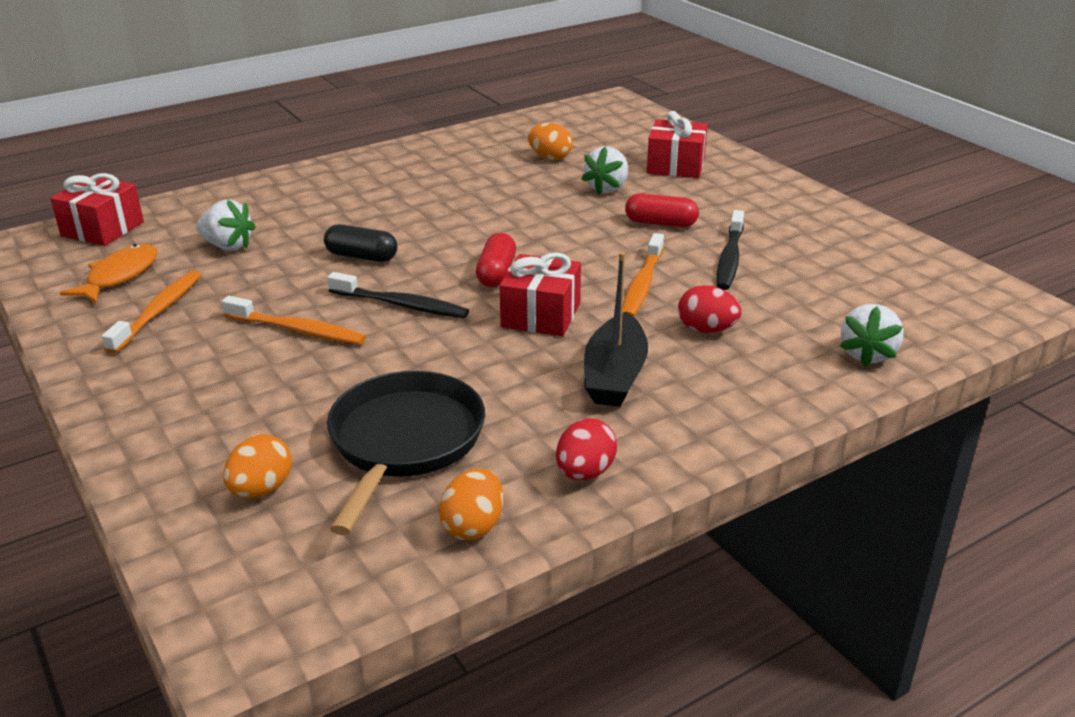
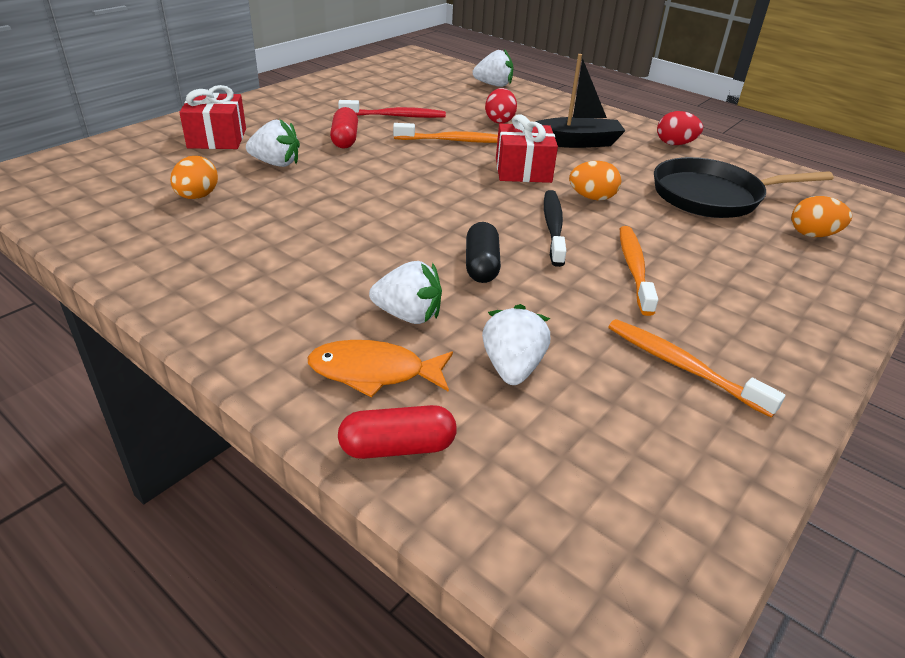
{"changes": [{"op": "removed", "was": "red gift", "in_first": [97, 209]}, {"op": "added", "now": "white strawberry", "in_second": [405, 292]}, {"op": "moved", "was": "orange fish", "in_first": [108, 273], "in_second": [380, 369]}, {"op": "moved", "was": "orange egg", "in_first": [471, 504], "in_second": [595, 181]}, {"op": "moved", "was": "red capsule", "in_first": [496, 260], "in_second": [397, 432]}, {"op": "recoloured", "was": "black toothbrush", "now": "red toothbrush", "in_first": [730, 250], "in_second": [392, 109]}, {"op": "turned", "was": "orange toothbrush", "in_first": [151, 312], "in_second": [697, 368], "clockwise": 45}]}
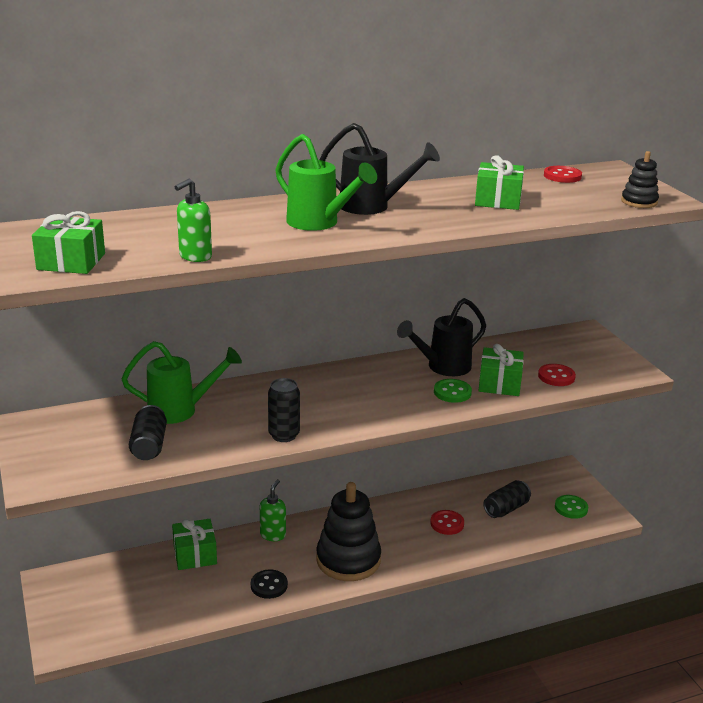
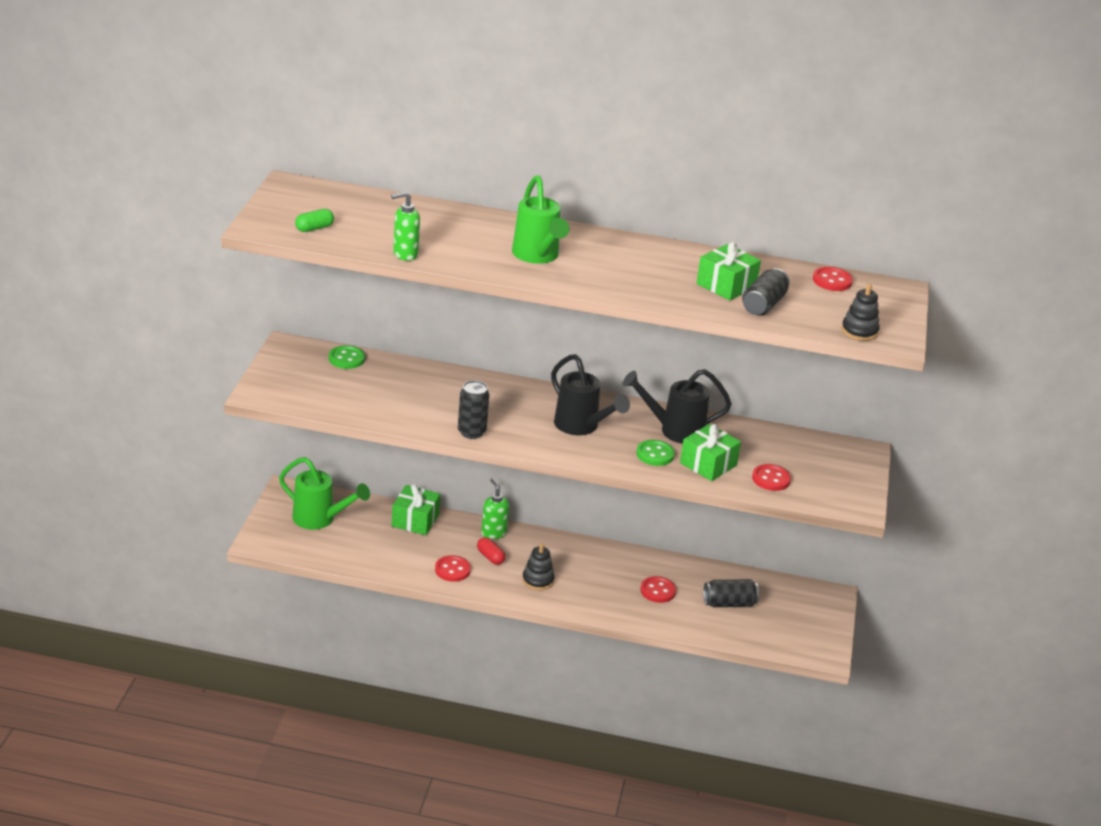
{"changes": [{"op": "added", "now": "red capsule", "in_second": [491, 551]}, {"op": "moved", "was": "green watering can", "in_first": [182, 382], "in_second": [324, 493]}, {"op": "moved", "was": "black can", "in_first": [148, 432], "in_second": [766, 292]}, {"op": "moved", "was": "black watering can", "in_first": [379, 169], "in_second": [590, 394]}, {"op": "moved", "was": "green button", "in_first": [571, 507], "in_second": [347, 357]}, {"op": "replaced", "was": "green gift", "now": "green capsule", "in_first": [68, 242], "in_second": [314, 220]}, {"op": "recoloured", "was": "black button", "now": "red button", "in_first": [269, 584], "in_second": [453, 568]}, {"op": "turned", "was": "green soap dispenser", "in_first": [273, 510], "in_second": [495, 508], "clockwise": -75}, {"op": "resized", "was": "black stacking toy", "in_first": [348, 531], "in_second": [538, 567], "ratio": 0.5}]}
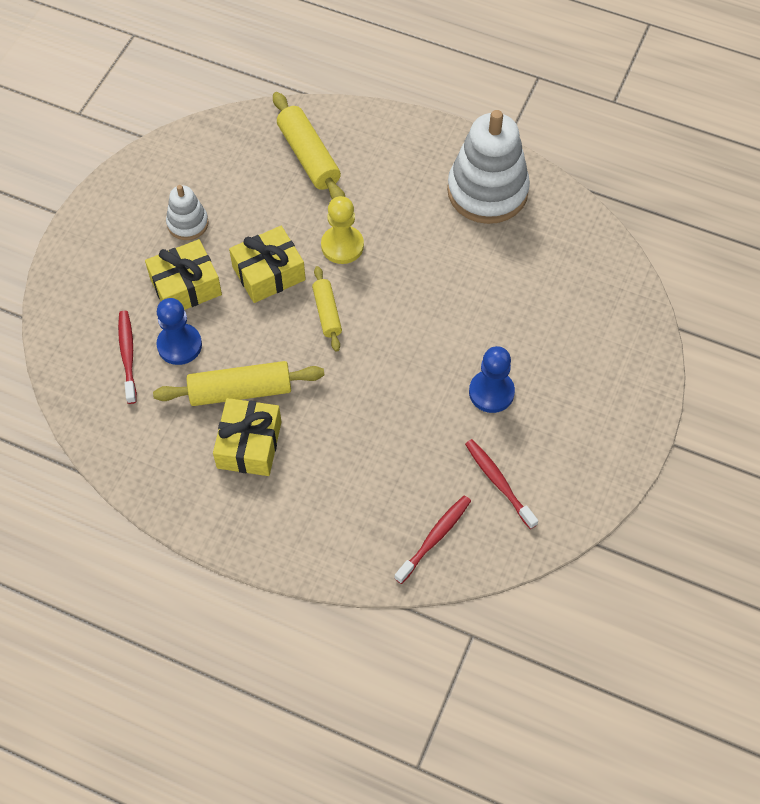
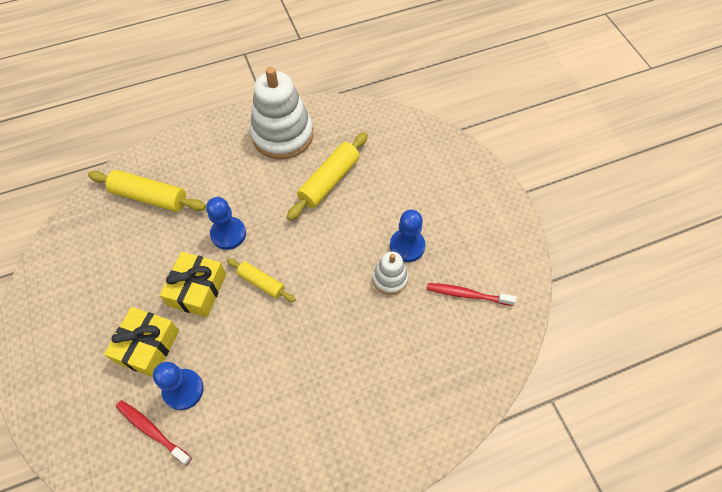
{"changes": [{"op": "removed", "was": "yellow gift", "in_first": [247, 437]}, {"op": "removed", "was": "red toothbrush", "in_first": [432, 539]}, {"op": "moved", "was": "yellow rolling pin", "in_first": [238, 383], "in_second": [327, 176]}, {"op": "moved", "was": "white stacking toy", "in_first": [187, 212], "in_second": [390, 273]}, {"op": "recoloured", "was": "yellow pawn", "now": "blue pawn", "in_first": [342, 230], "in_second": [226, 223]}]}
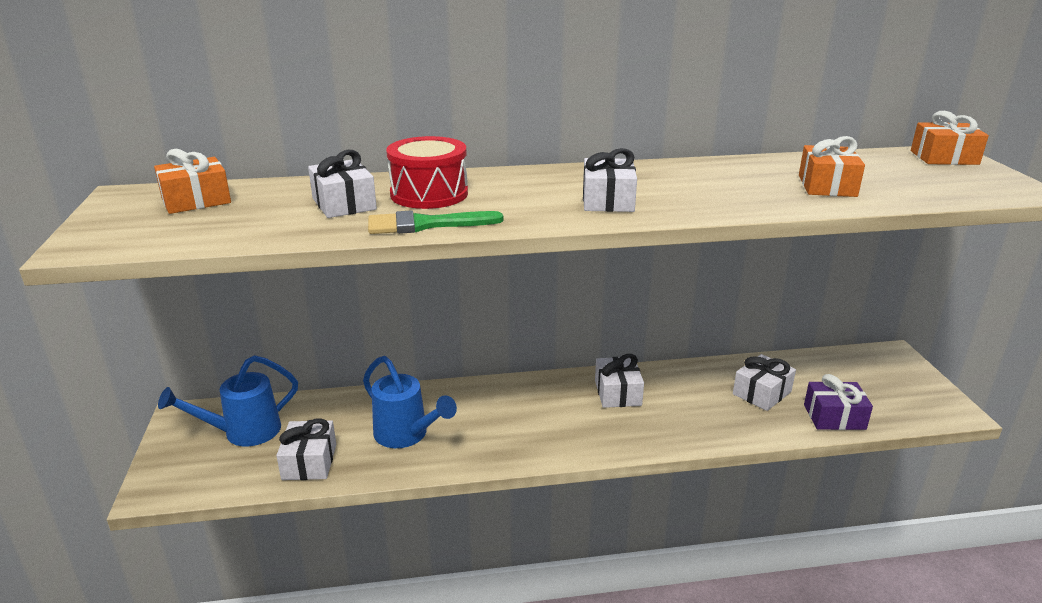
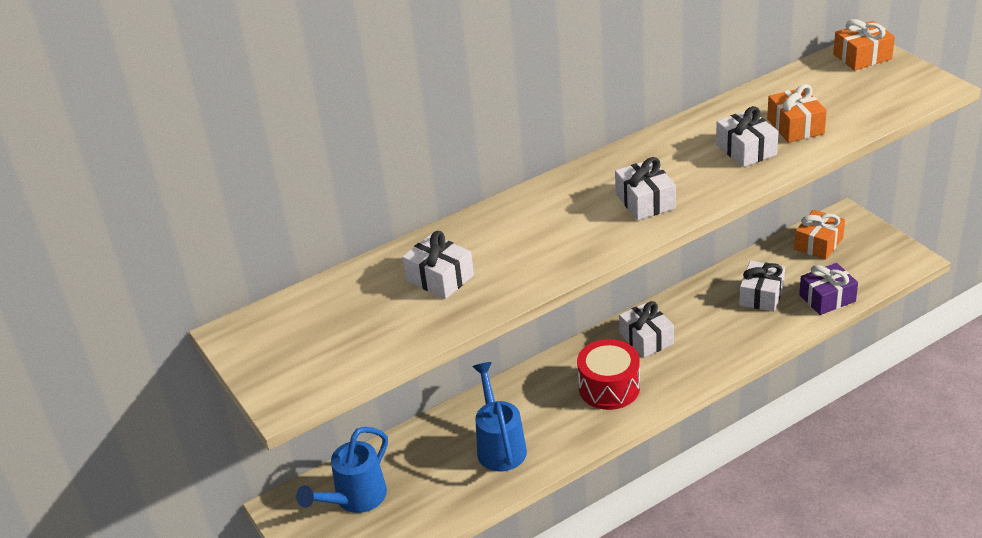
{"changes": [{"op": "removed", "was": "green brush", "in_first": [435, 222]}, {"op": "moved", "was": "orange gift", "in_first": [192, 181], "in_second": [819, 235]}, {"op": "moved", "was": "white gift", "in_first": [306, 449], "in_second": [747, 136]}, {"op": "moved", "was": "red drum", "in_first": [427, 172], "in_second": [608, 374]}, {"op": "turned", "was": "blue watering can", "in_first": [410, 402], "in_second": [499, 416], "clockwise": -120}]}
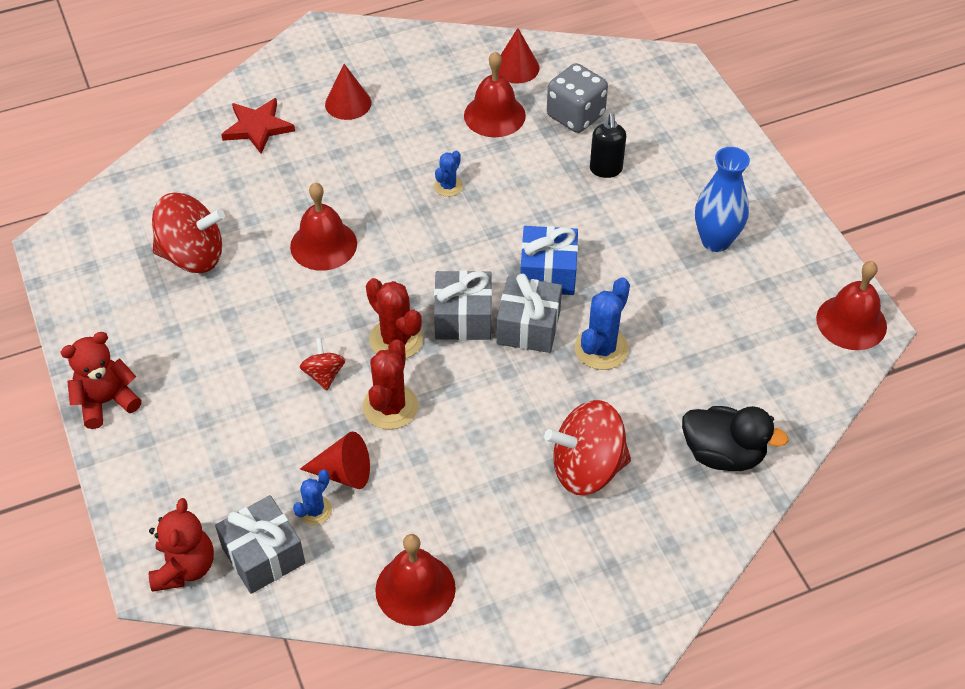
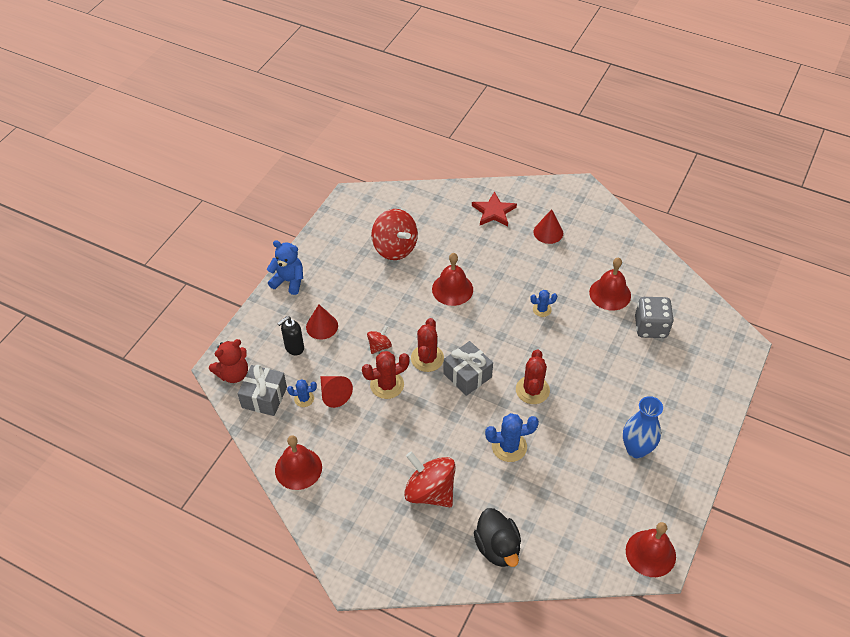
{"changes": [{"op": "removed", "was": "grey gift", "in_first": [529, 313]}, {"op": "moved", "was": "red cone", "in_first": [519, 56], "in_second": [322, 322]}, {"op": "moved", "was": "black soap dispenser", "in_first": [608, 146], "in_second": [290, 335]}, {"op": "replaced", "was": "blue gift", "now": "red cactus", "in_first": [549, 260], "in_second": [533, 376]}, {"op": "recoloured", "was": "red teddy bear", "now": "blue teddy bear", "in_first": [101, 380], "in_second": [285, 268]}]}
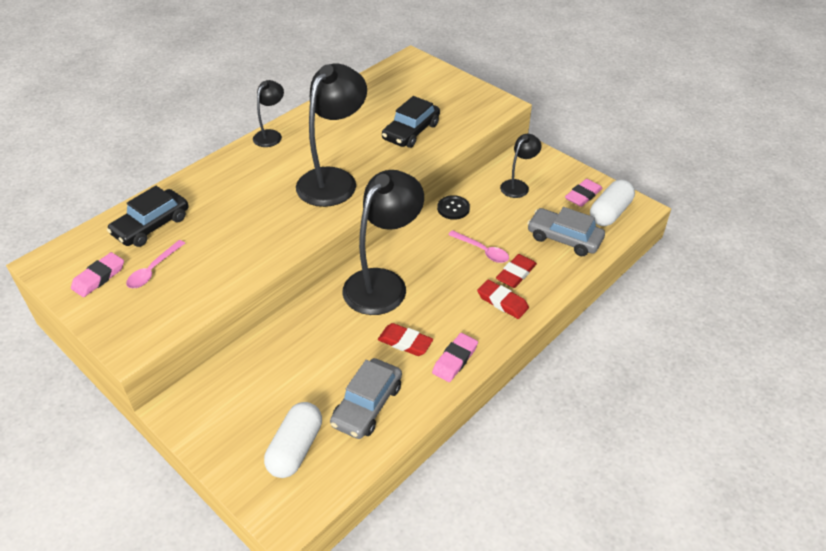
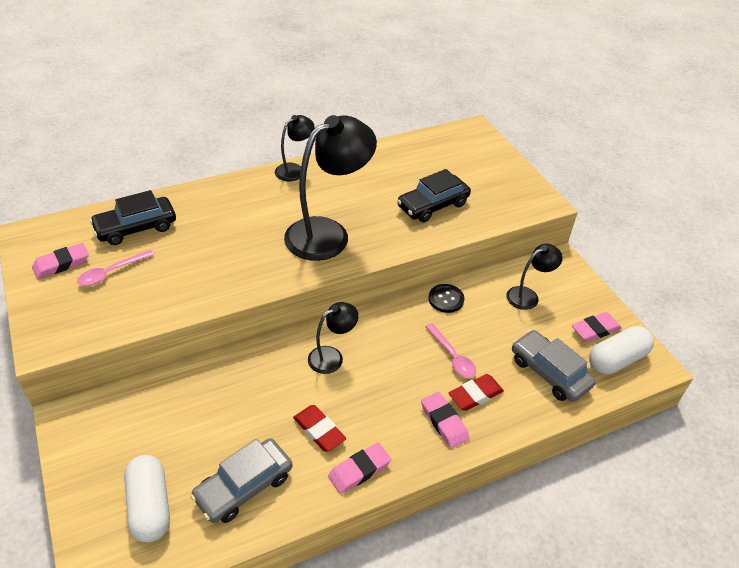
{"changes": [{"op": "recoloured", "was": "red eraser", "now": "pink eraser", "in_first": [503, 299], "in_second": [445, 420]}, {"op": "turned", "was": "white capsule", "in_first": [293, 440], "in_second": [147, 499], "clockwise": -60}, {"op": "resized", "was": "black lamp", "in_first": [383, 242], "in_second": [333, 338], "ratio": 0.51}]}
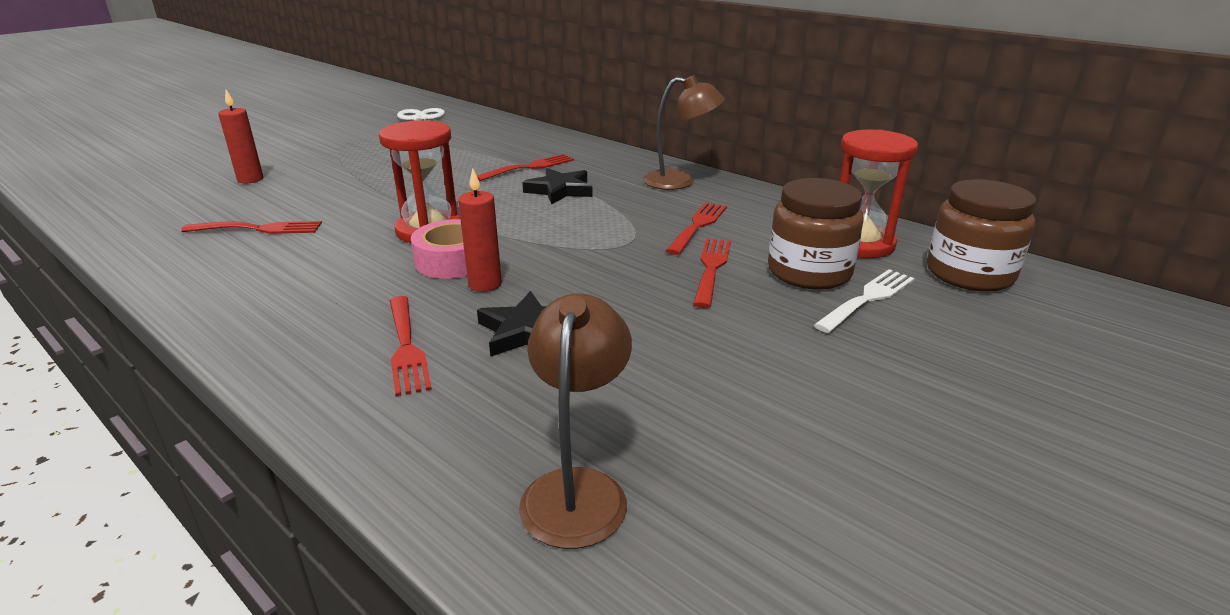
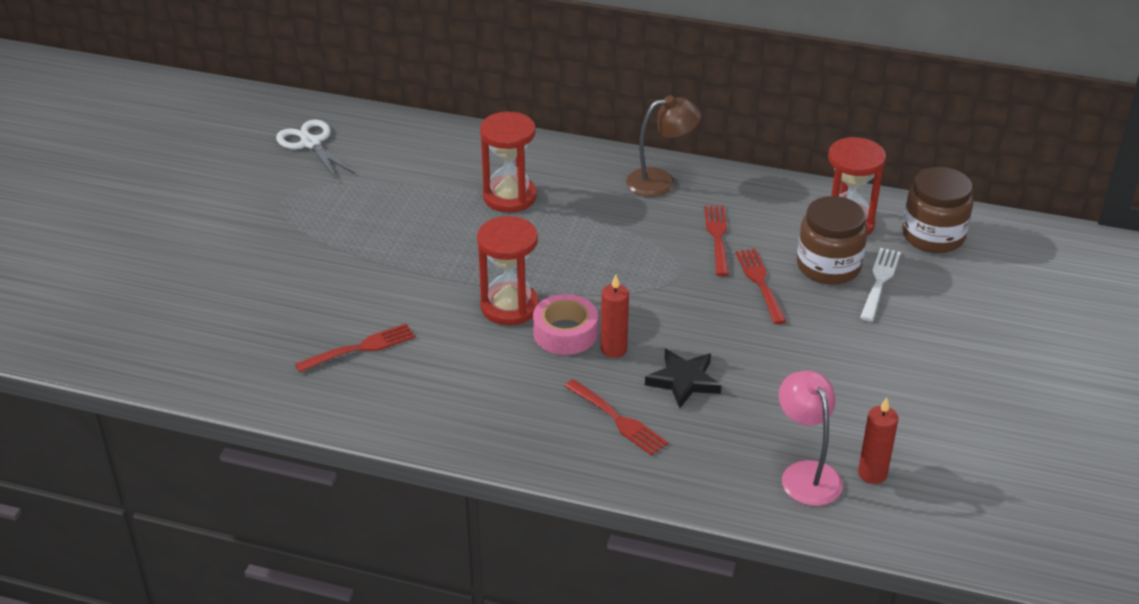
{"changes": [{"op": "removed", "was": "black star", "in_first": [557, 186]}, {"op": "moved", "was": "red candle", "in_first": [240, 136], "in_second": [878, 440]}, {"op": "replaced", "was": "red fork", "now": "red hourglass", "in_first": [525, 167], "in_second": [508, 162]}, {"op": "recoloured", "was": "brown lamp", "now": "pink lamp", "in_first": [575, 421], "in_second": [811, 438]}]}
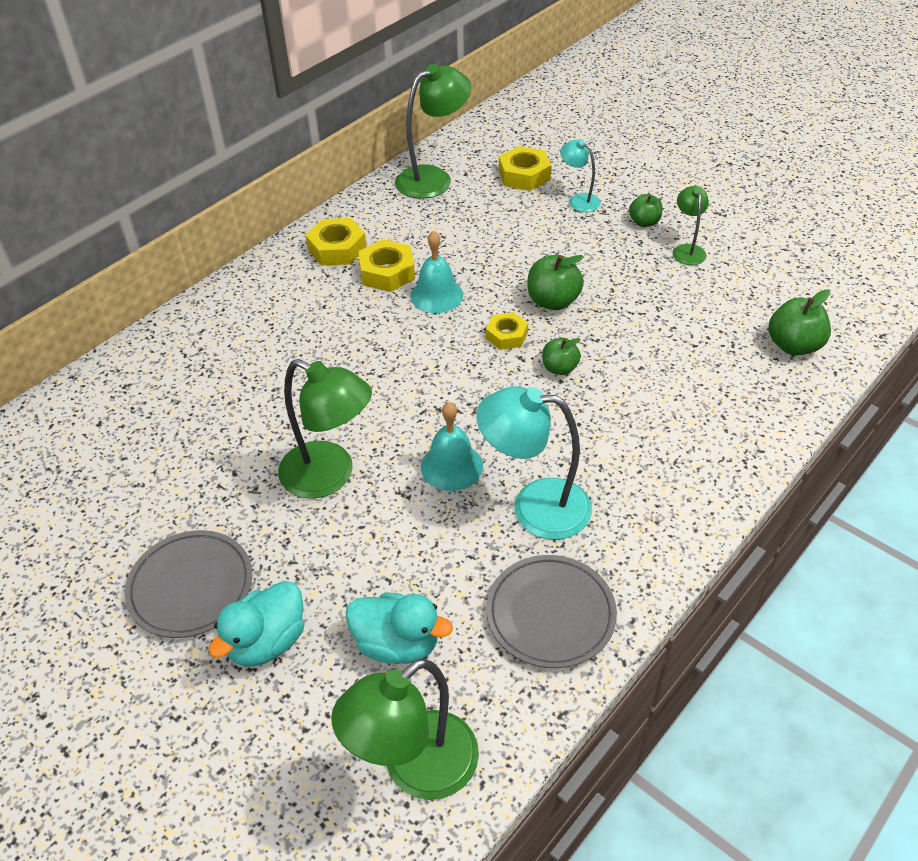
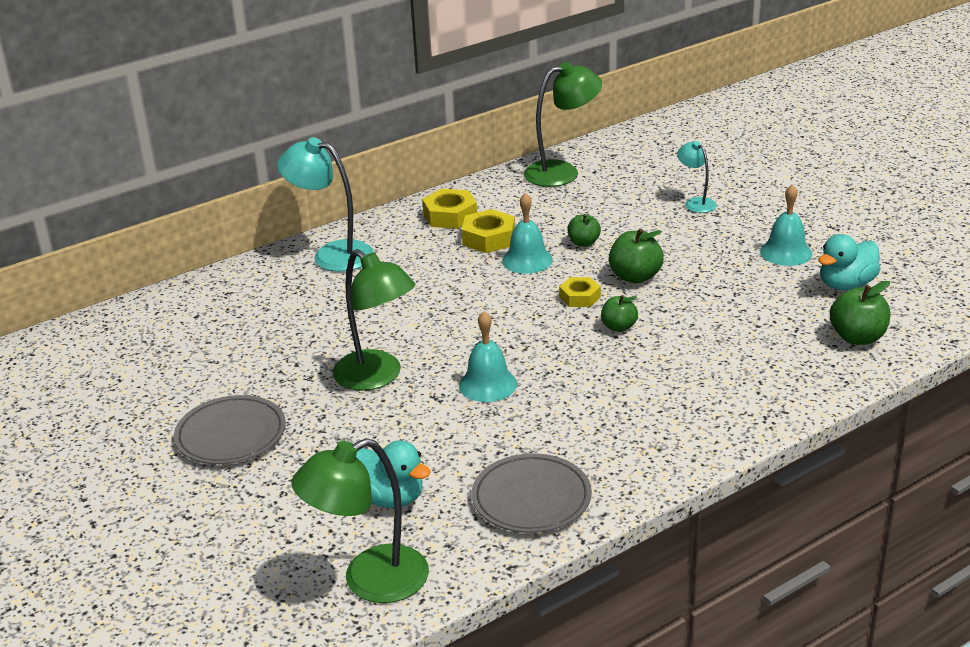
{"changes": [{"op": "removed", "was": "yellow nut", "in_first": [525, 168]}, {"op": "moved", "was": "turquoise duck", "in_first": [256, 624], "in_second": [849, 262]}, {"op": "moved", "was": "turquoise lamp", "in_first": [534, 463], "in_second": [325, 204]}, {"op": "moved", "was": "green apple", "in_first": [646, 210], "in_second": [584, 230]}, {"op": "replaced", "was": "green lamp", "now": "turquoise bell", "in_first": [691, 225], "in_second": [786, 225]}]}
